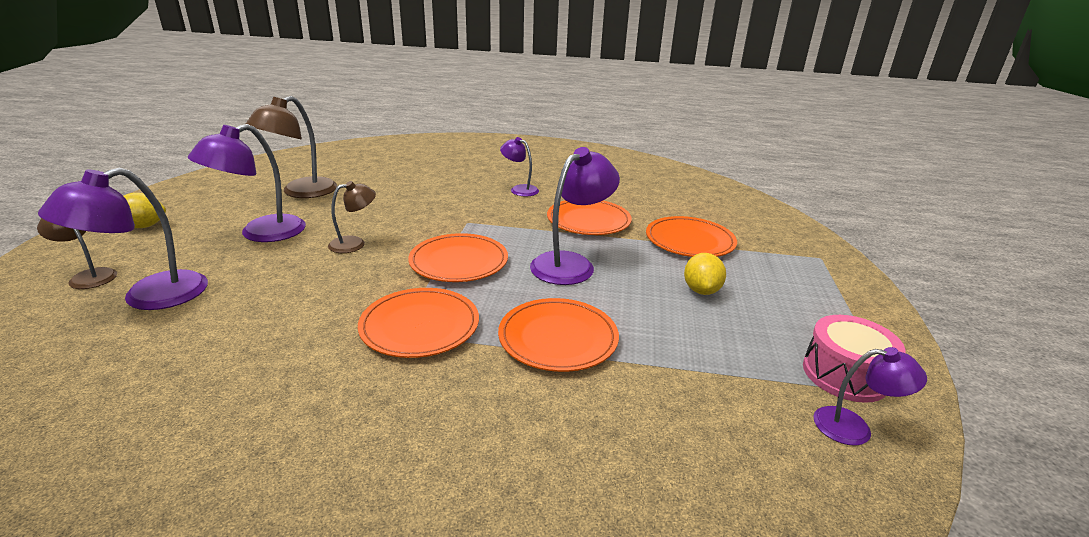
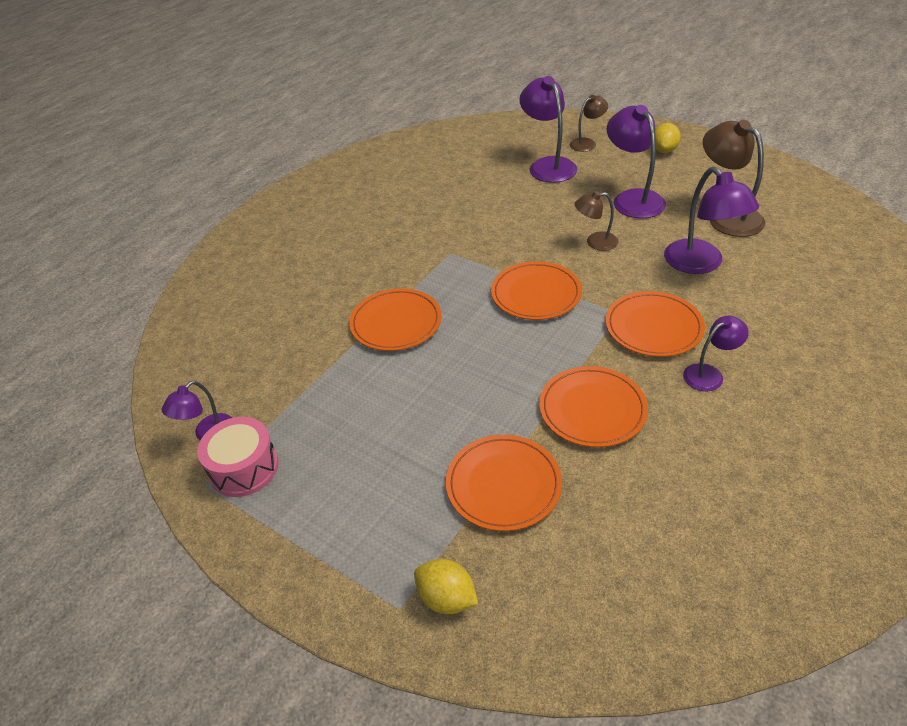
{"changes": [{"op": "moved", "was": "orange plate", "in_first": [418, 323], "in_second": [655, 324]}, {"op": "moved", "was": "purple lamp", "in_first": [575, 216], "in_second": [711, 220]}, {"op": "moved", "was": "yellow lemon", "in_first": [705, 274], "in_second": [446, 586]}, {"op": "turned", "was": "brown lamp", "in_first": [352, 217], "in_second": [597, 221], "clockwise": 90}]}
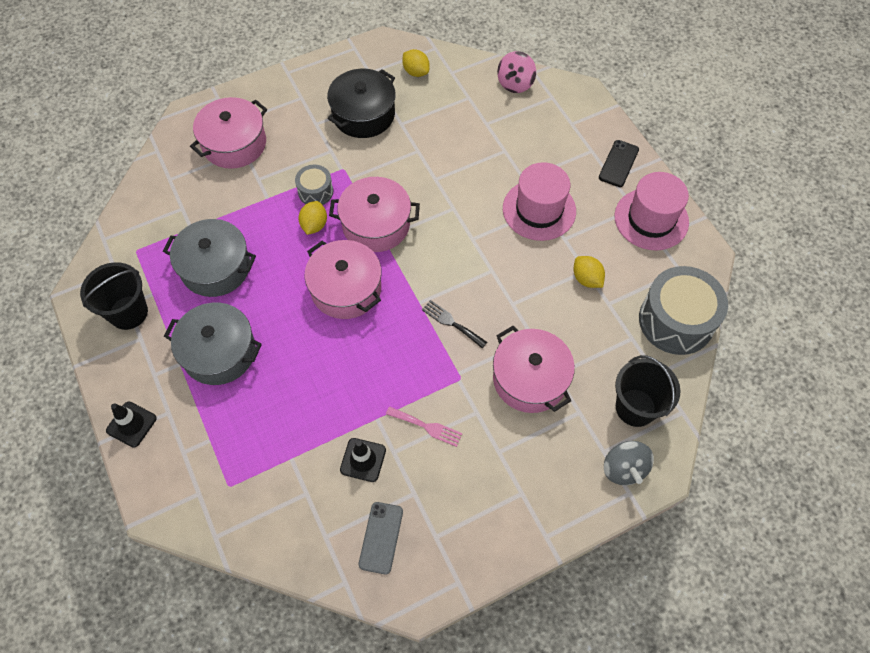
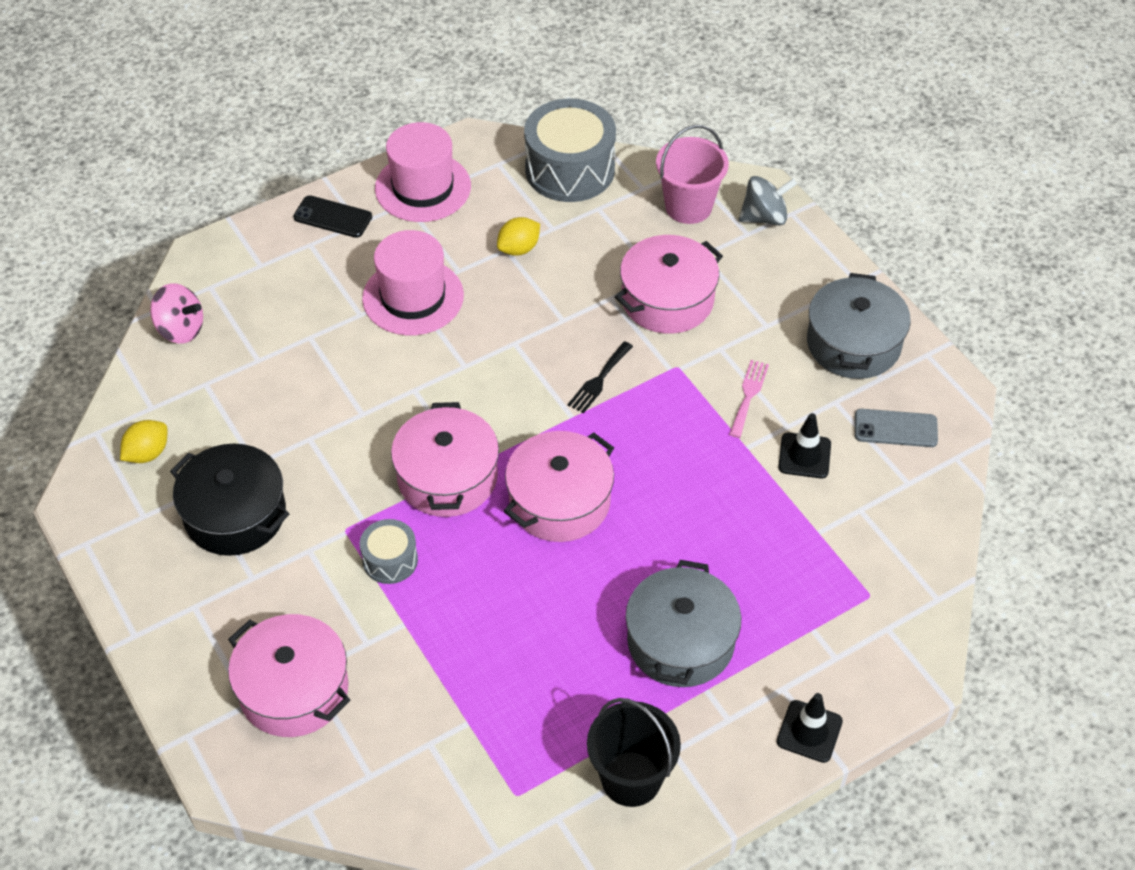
{"changes": [{"op": "removed", "was": "yellow lemon", "in_first": [313, 218]}, {"op": "moved", "was": "grey pot", "in_first": [209, 258], "in_second": [859, 326]}, {"op": "recoloured", "was": "black bucket", "now": "pink bucket", "in_first": [648, 391], "in_second": [692, 174]}]}
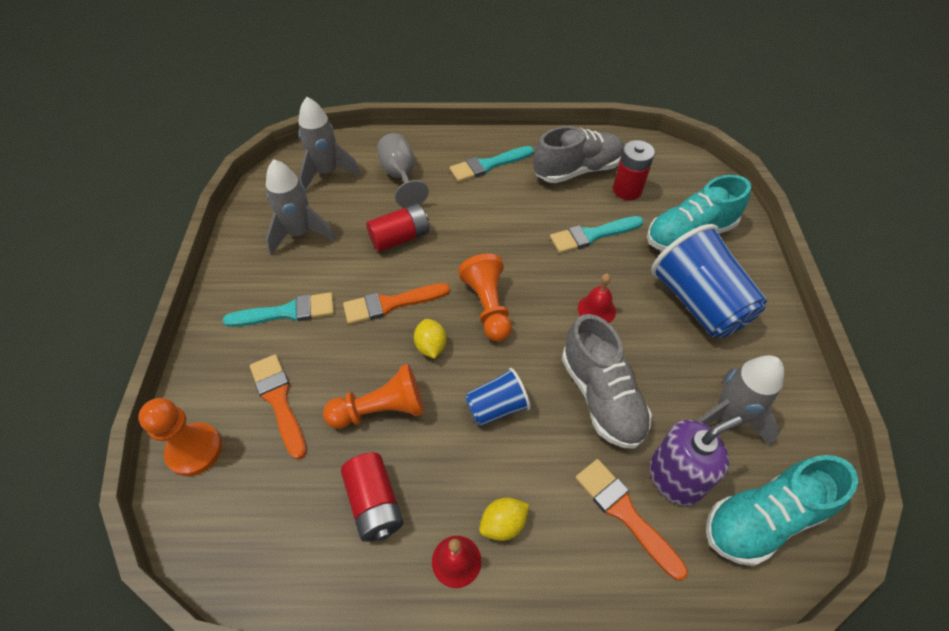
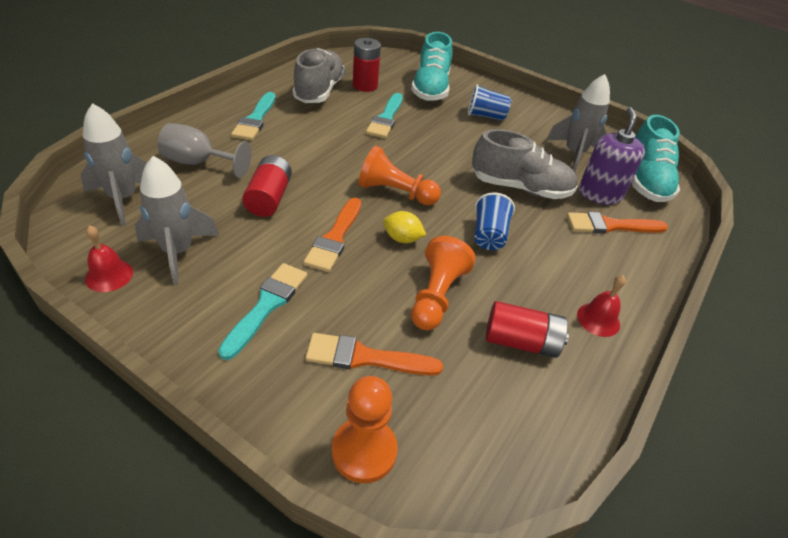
{"changes": [{"op": "removed", "was": "yellow lemon", "in_first": [504, 519]}, {"op": "moved", "was": "red bell", "in_first": [597, 298], "in_second": [109, 258]}, {"op": "resized", "was": "blue cup", "in_first": [709, 281], "in_second": [489, 102], "ratio": 0.53}]}
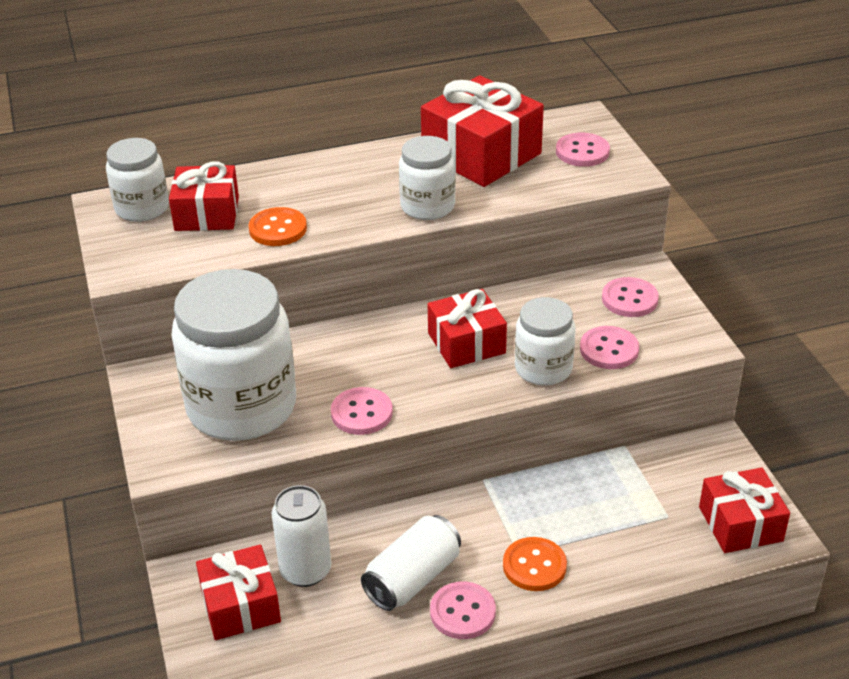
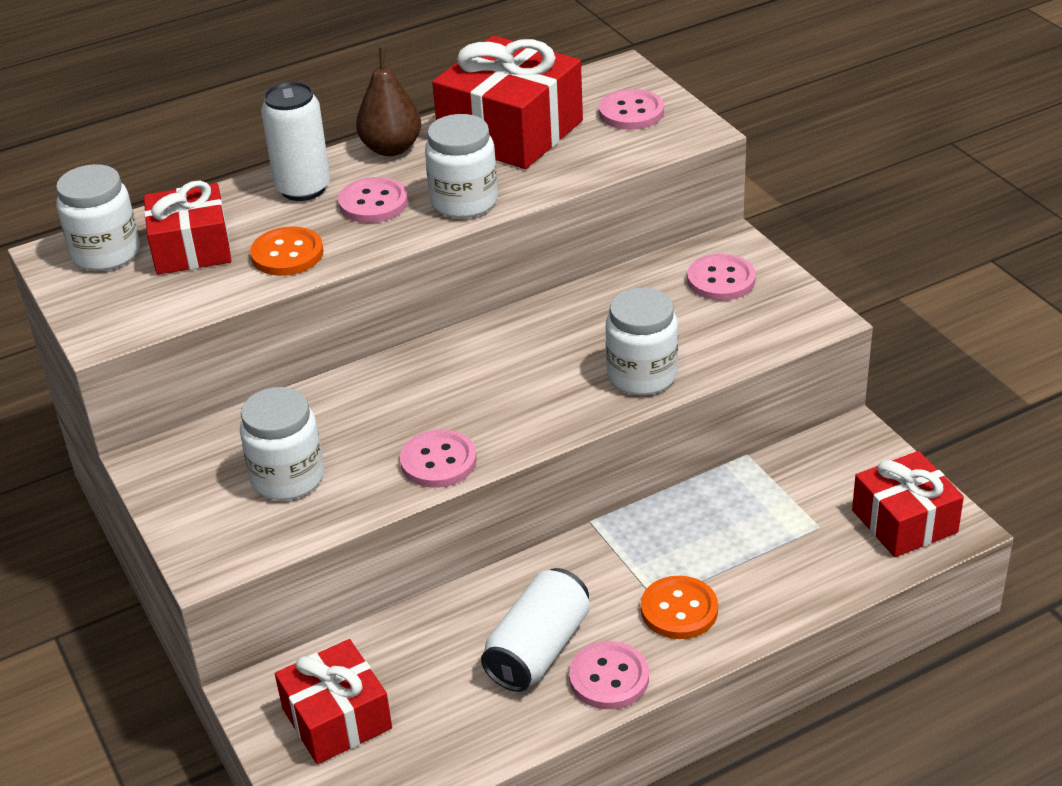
{"changes": [{"op": "removed", "was": "red gift", "in_first": [467, 328]}, {"op": "added", "now": "brown pear", "in_second": [388, 101]}, {"op": "moved", "was": "white can", "in_first": [301, 536], "in_second": [295, 141]}, {"op": "moved", "was": "pink button", "in_first": [609, 347], "in_second": [373, 200]}, {"op": "resized", "was": "white jar", "in_first": [233, 355], "in_second": [282, 443], "ratio": 0.54}]}
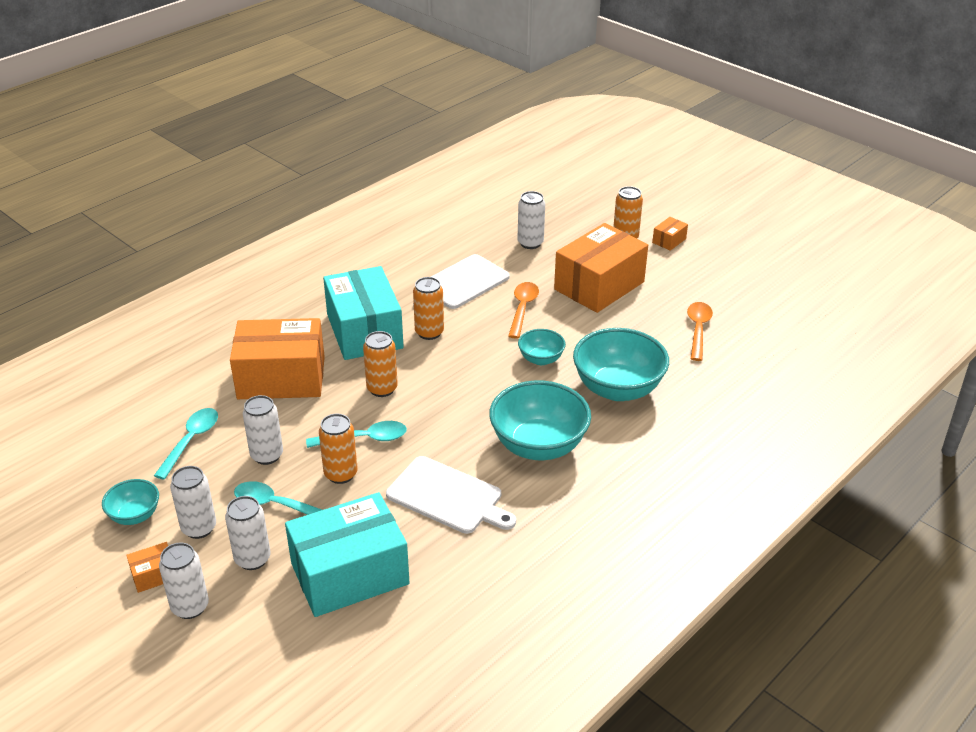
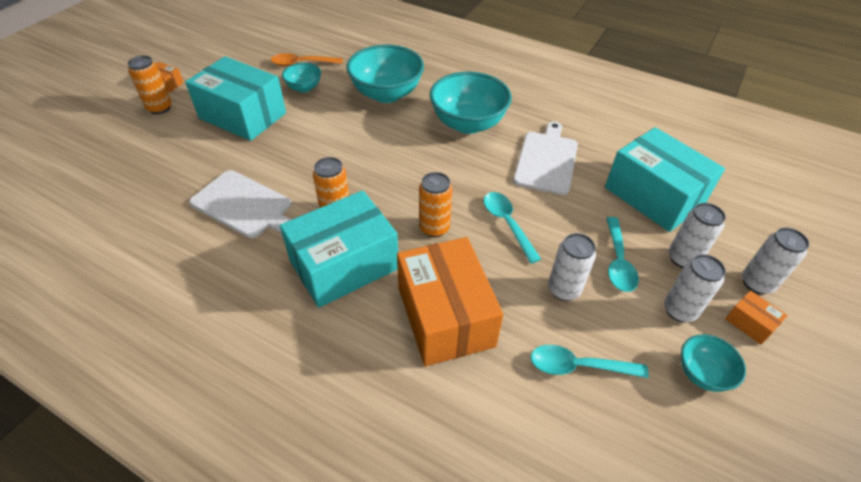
{"changes": [{"op": "removed", "was": "orange can", "in_first": [338, 449]}, {"op": "removed", "was": "orange spoon", "in_first": [523, 310]}, {"op": "removed", "was": "white can", "in_first": [531, 220]}, {"op": "moved", "was": "turquoise bowl", "in_first": [542, 347], "in_second": [301, 77]}, {"op": "recoloured", "was": "orange box", "now": "turquoise box", "in_first": [601, 268], "in_second": [235, 98]}]}
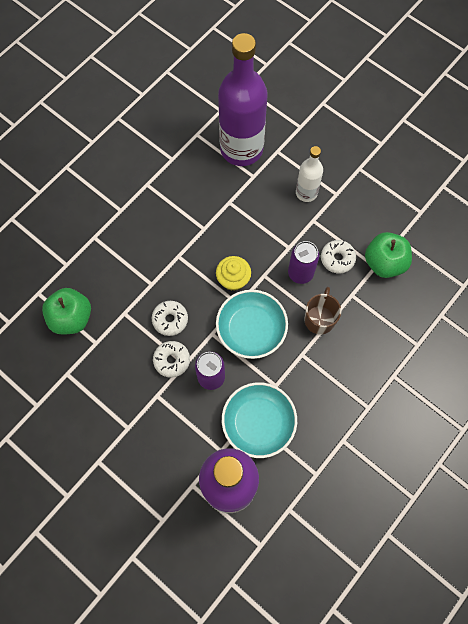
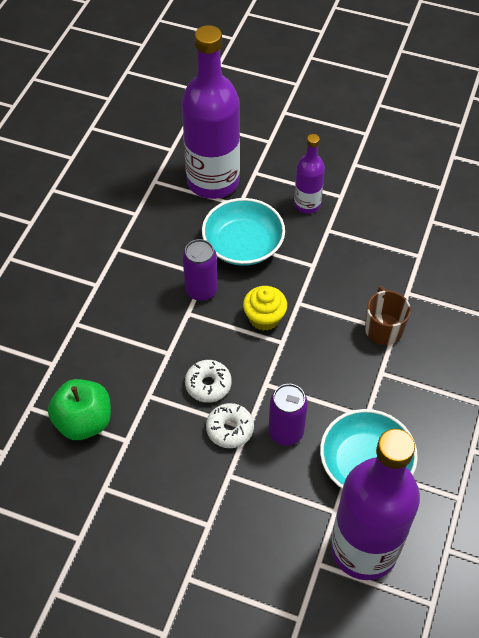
{"changes": [{"op": "removed", "was": "white donut", "in_first": [338, 256]}, {"op": "removed", "was": "green apple", "in_first": [388, 255]}, {"op": "moved", "was": "turquoise bowl", "in_first": [252, 324], "in_second": [243, 232]}, {"op": "moved", "was": "purple can", "in_first": [303, 262], "in_second": [200, 270]}, {"op": "recoloured", "was": "white bottle", "now": "purple bottle", "in_first": [309, 174], "in_second": [309, 174]}]}
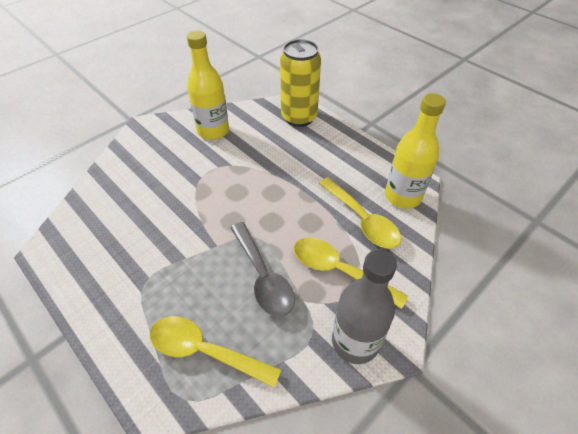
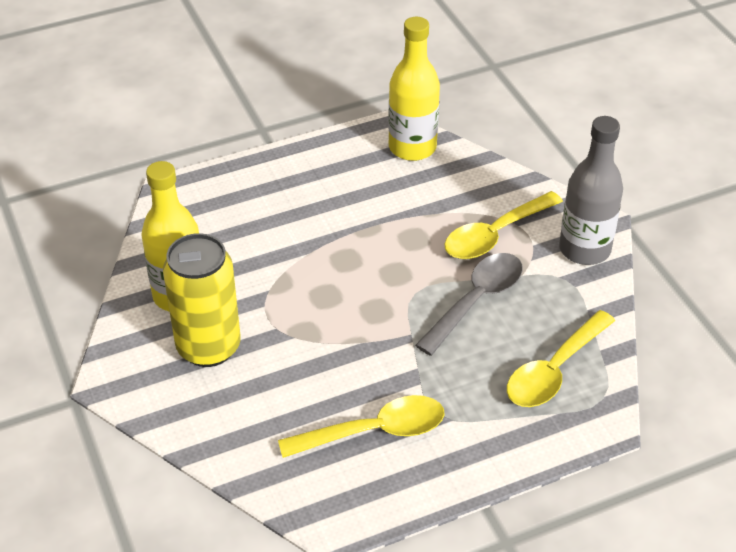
{"changes": [{"op": "moved", "was": "yellow can", "in_first": [300, 83], "in_second": [202, 300]}, {"op": "moved", "was": "yellow spoon", "in_first": [360, 213], "in_second": [361, 426]}, {"op": "turned", "was": "grey spoon", "in_first": [262, 269], "in_second": [469, 304], "clockwise": -45}]}
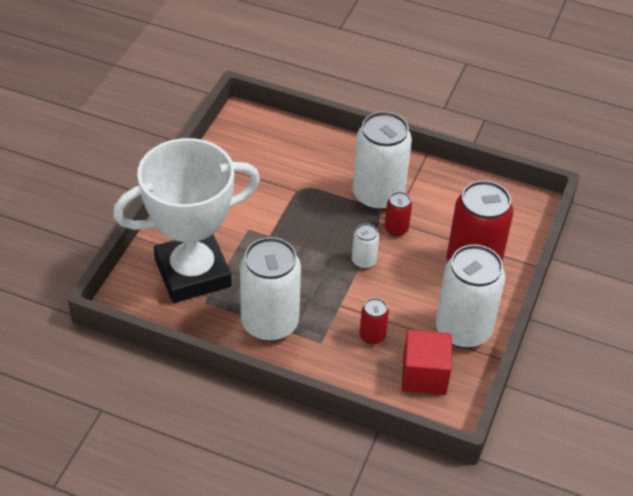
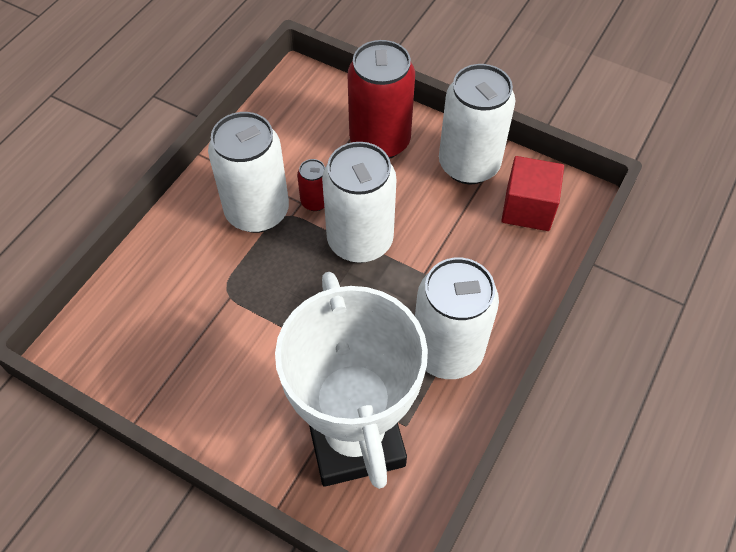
{"changes": [{"op": "removed", "was": "red can", "in_first": [374, 321]}, {"op": "resized", "was": "white can", "in_first": [365, 246], "in_second": [359, 202], "ratio": 2.19}]}
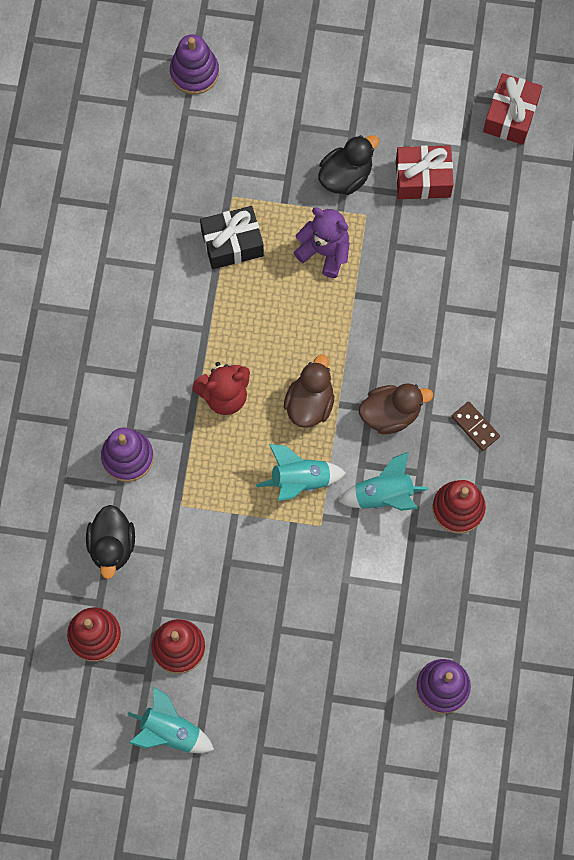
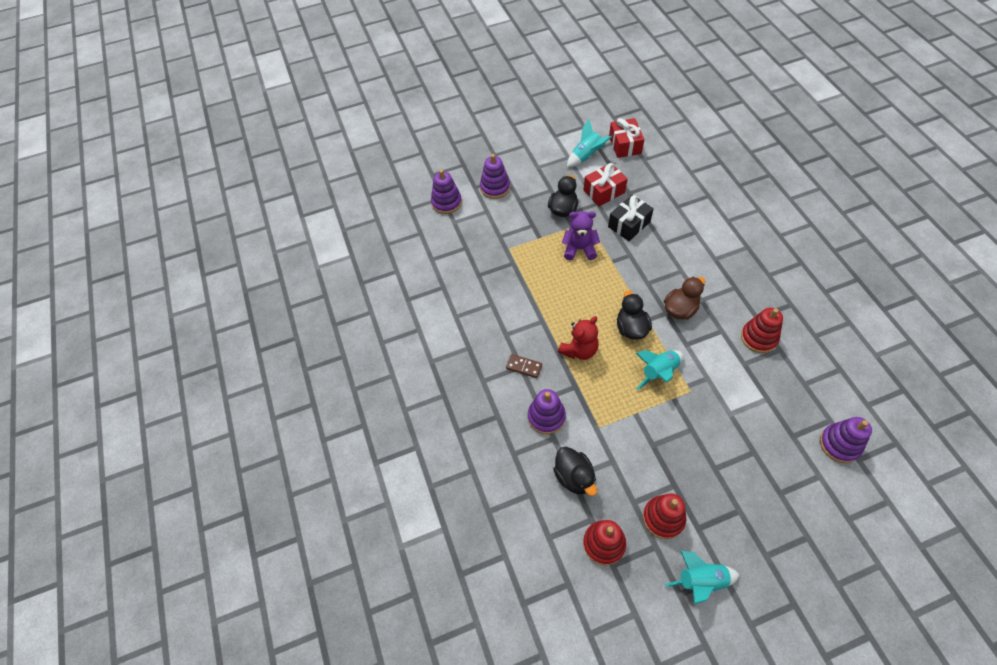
{"changes": [{"op": "added", "now": "purple stacking toy", "in_second": [495, 176]}, {"op": "moved", "was": "black gift", "in_first": [232, 237], "in_second": [631, 218]}, {"op": "moved", "was": "turquoise rocket", "in_first": [383, 481], "in_second": [589, 143]}, {"op": "moved", "was": "brown domino", "in_first": [475, 426], "in_second": [524, 366]}, {"op": "recoloured", "was": "brown duck", "now": "black duck", "in_first": [309, 391], "in_second": [634, 315]}]}
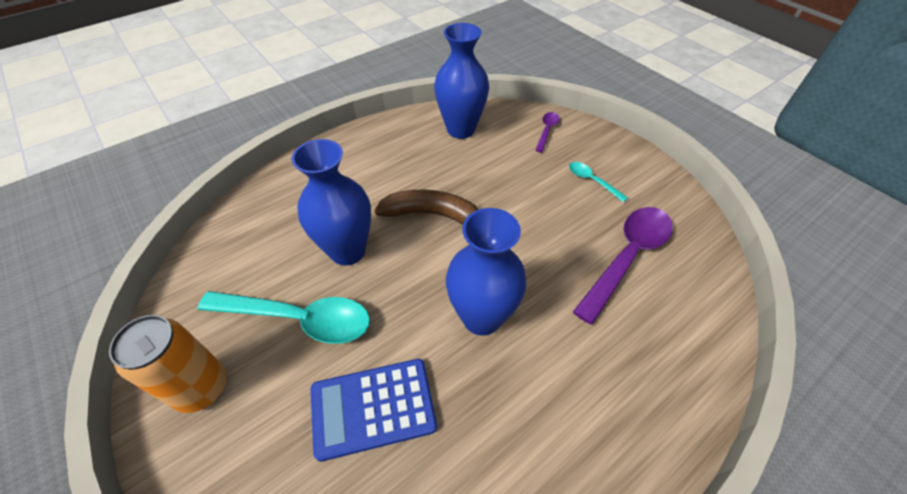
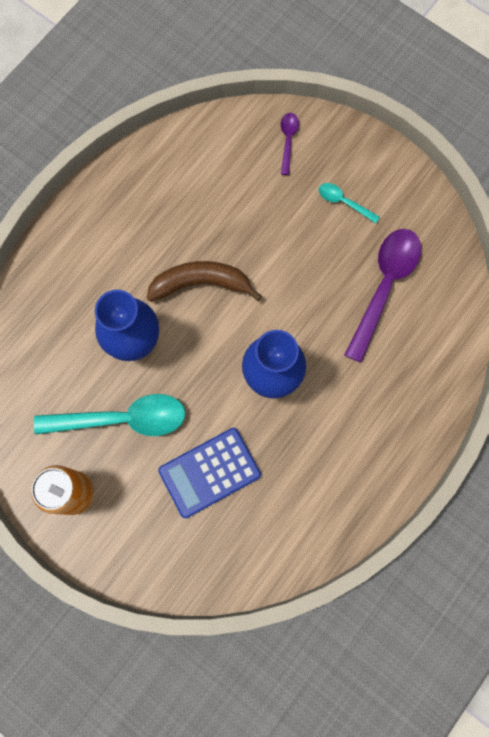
{"changes": [{"op": "removed", "was": "blue vase", "in_first": [461, 81]}]}
